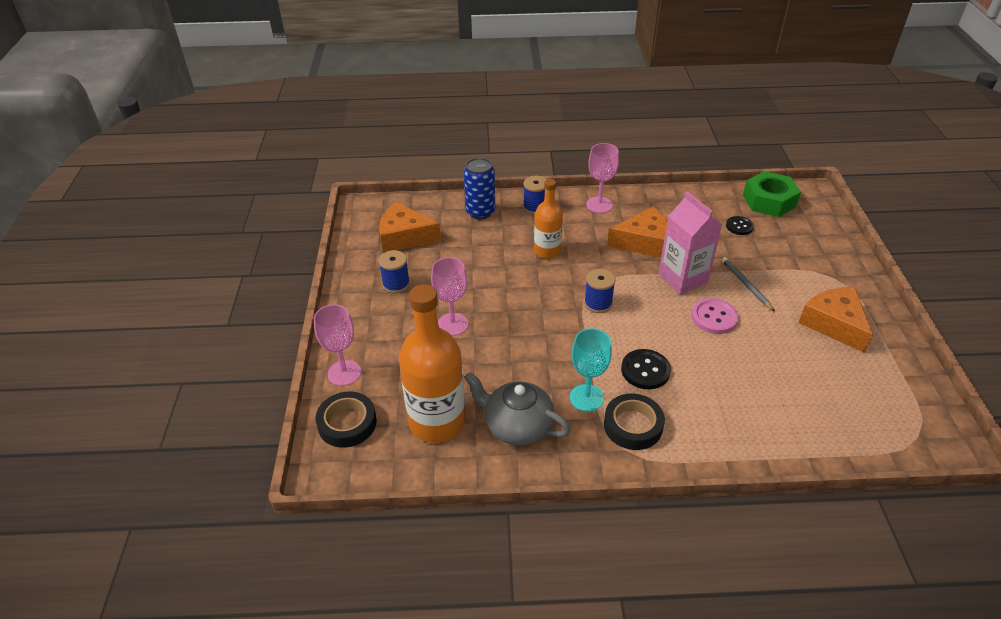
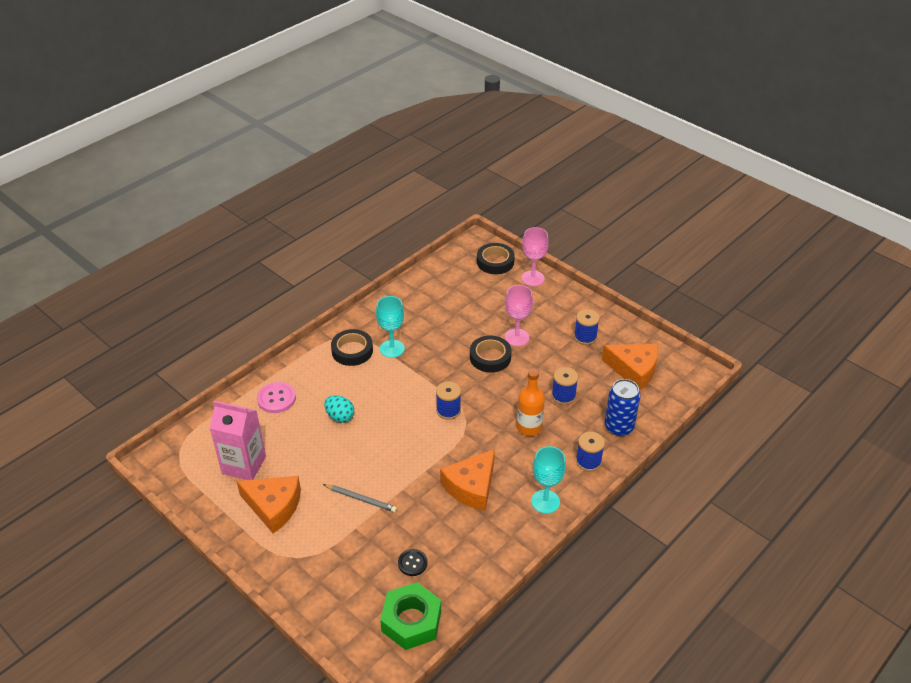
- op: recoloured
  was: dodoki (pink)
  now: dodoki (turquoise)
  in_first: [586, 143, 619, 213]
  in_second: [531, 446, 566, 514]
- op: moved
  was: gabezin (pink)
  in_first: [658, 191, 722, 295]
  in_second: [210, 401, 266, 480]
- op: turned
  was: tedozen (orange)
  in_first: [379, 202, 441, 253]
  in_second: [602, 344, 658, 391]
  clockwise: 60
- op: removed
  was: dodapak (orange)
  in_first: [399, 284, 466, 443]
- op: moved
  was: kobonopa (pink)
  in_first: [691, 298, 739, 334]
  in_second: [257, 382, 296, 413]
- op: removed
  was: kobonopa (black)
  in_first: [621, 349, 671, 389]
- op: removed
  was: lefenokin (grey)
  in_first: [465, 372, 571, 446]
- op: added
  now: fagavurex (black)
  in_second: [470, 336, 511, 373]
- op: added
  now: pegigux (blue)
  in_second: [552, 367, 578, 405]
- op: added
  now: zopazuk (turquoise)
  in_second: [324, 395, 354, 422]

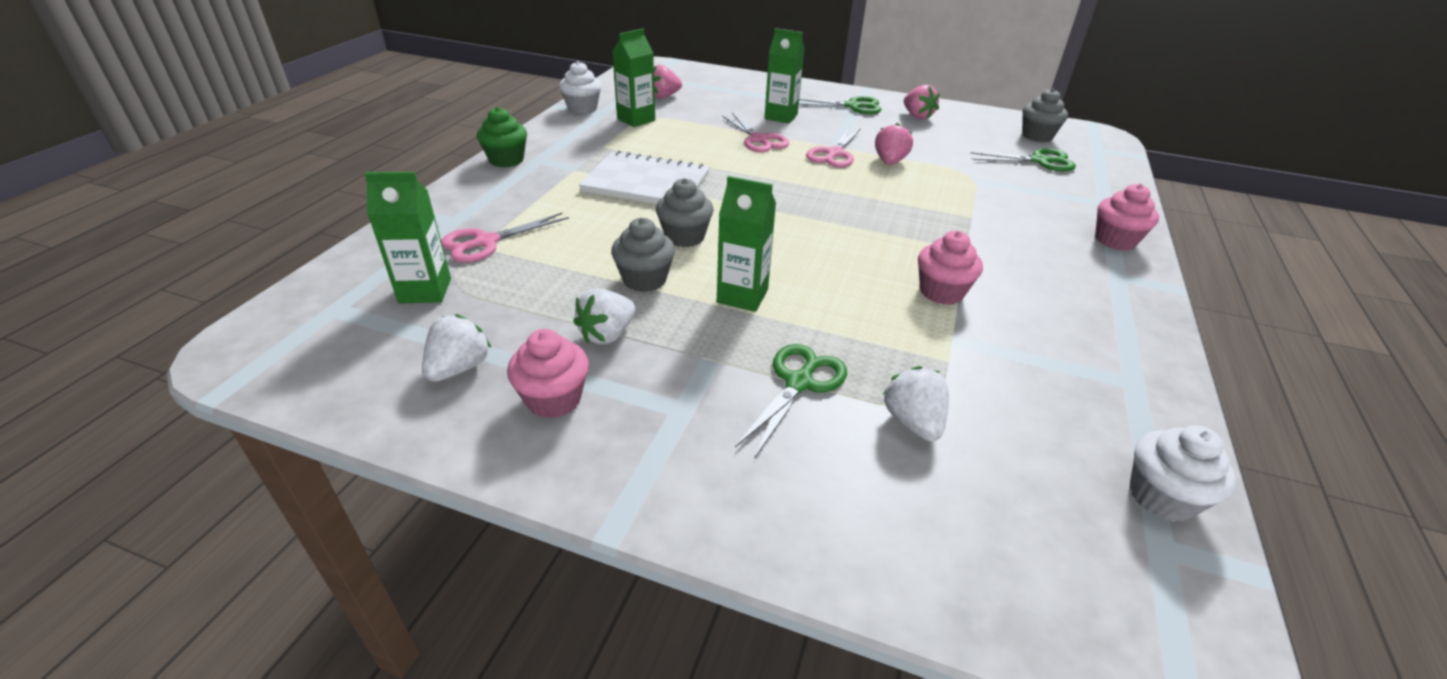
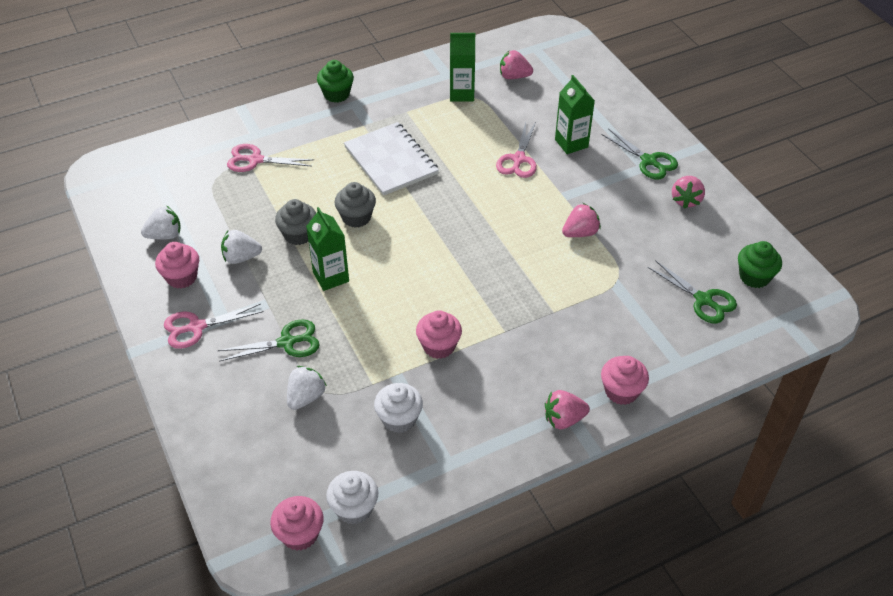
- op: moved
  was: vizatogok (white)
  in_first: [559, 61, 601, 114]
  in_second: [374, 383, 423, 433]
- op: recoloured
  was: vizatogok (grey)
  now: vizatogok (green)
  in_first: [1022, 88, 1068, 142]
  in_second: [738, 241, 782, 288]
- op: moved
  was: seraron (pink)
  in_first: [806, 127, 861, 168]
  in_second: [164, 304, 264, 349]
- op: removed
  was: gabezin (green)
  in_first: [364, 172, 451, 304]
- op: added
  now: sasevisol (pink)
  in_second: [545, 390, 590, 429]
- op: added
  now: vizatogok (pink)
  in_second: [270, 496, 324, 551]

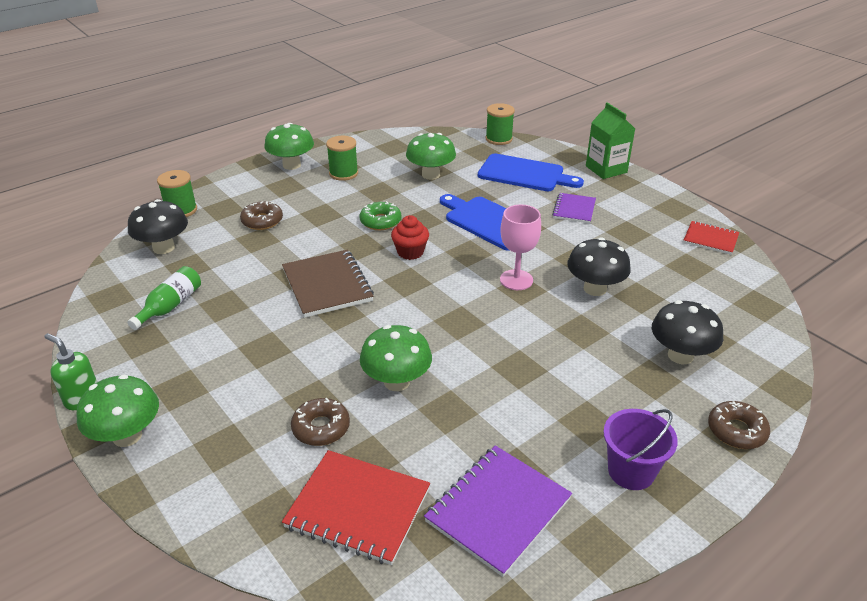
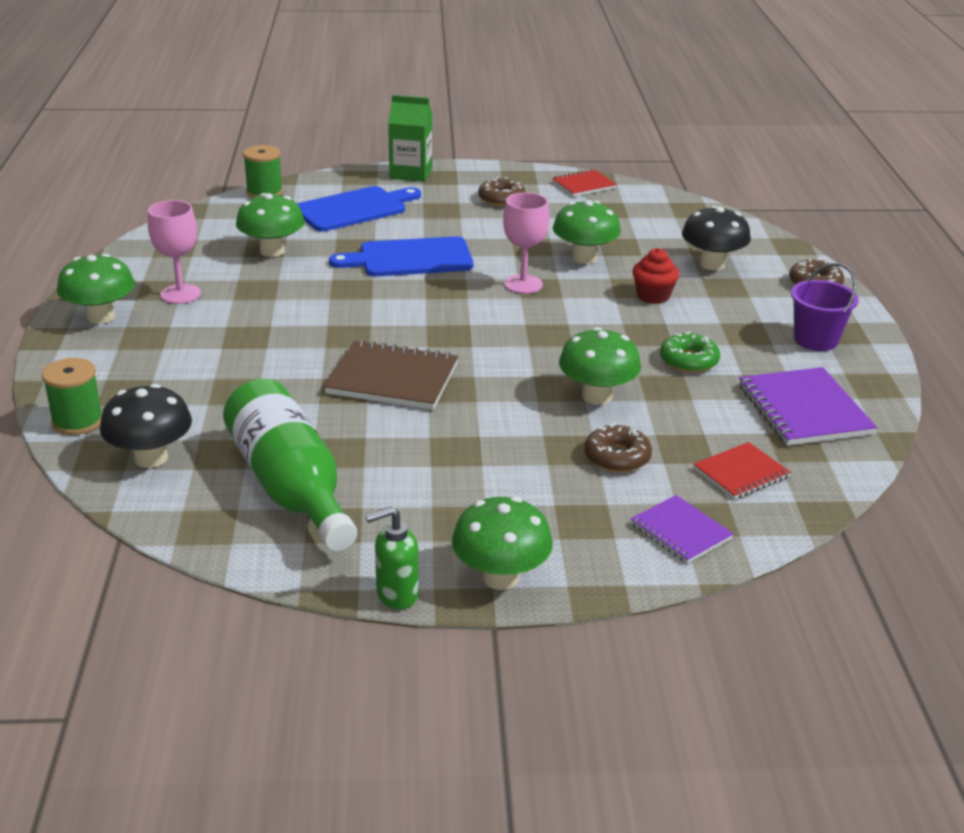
- op: replaced
  was: pegigux (green)
  now: dodoki (pink)
  in_first: [326, 136, 358, 181]
  in_second: [148, 200, 201, 304]
- op: moved
  was: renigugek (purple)
  in_first: [552, 193, 596, 223]
  in_second: [631, 495, 734, 563]
- op: moved
  was: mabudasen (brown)
  in_first: [240, 201, 283, 230]
  in_second: [478, 177, 526, 206]
- op: moved
  was: mabudasen (green)
  in_first: [360, 201, 401, 230]
  in_second: [660, 331, 720, 373]
- op: moved
  was: vizatogok (red)
  in_first: [391, 215, 429, 260]
  in_second: [632, 248, 679, 304]
- op: recoloured
  was: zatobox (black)
  now: zatobox (green)
  in_first: [567, 237, 631, 296]
  in_second: [553, 200, 621, 264]
- op: resized
  was: dodapak (green)
  in_first: [127, 266, 201, 330]
  in_second: [223, 379, 357, 551]
  ratio: 1.91
- op: resized
  was: renigugek (red)
  in_first: [282, 450, 430, 565]
  in_second: [694, 442, 791, 499]
  ratio: 0.6

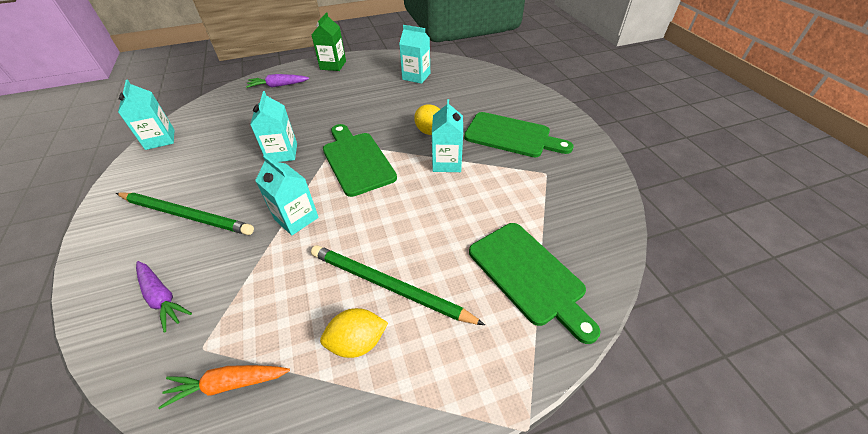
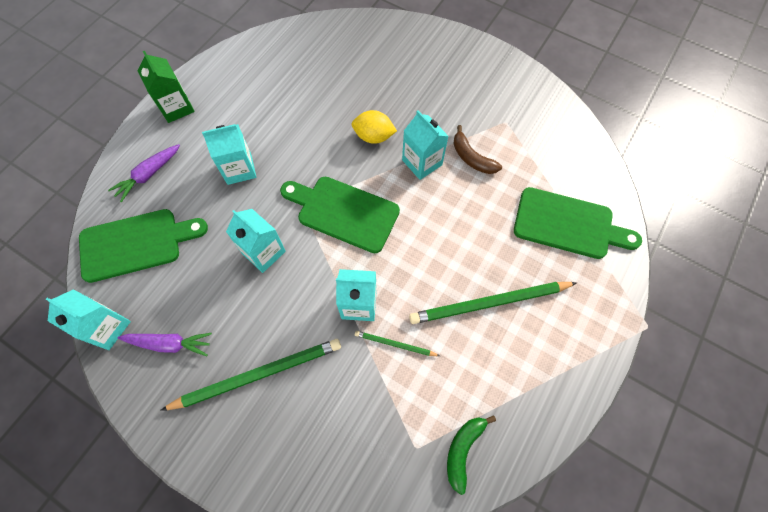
- op: moved
  was: gabezin (turquoise)
  in_first: [399, 25, 430, 84]
  in_second: [202, 124, 256, 185]
- op: moved
  was: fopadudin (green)
  in_first: [464, 112, 574, 157]
  in_second: [79, 209, 208, 283]
- op: moved
  was: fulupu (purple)
  in_first: [136, 261, 192, 333]
  in_second: [118, 333, 212, 356]
- op: removed
  was: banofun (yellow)
  in_first: [320, 308, 388, 358]
- op: replaced
  was: fulupu (orange)
  now: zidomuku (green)
  in_first: [158, 365, 290, 409]
  in_second: [447, 415, 496, 495]
- op: added
  now: zidomuku (brown)
  in_second: [453, 125, 502, 174]
- op: added
  now: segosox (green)
  in_second: [355, 331, 440, 356]

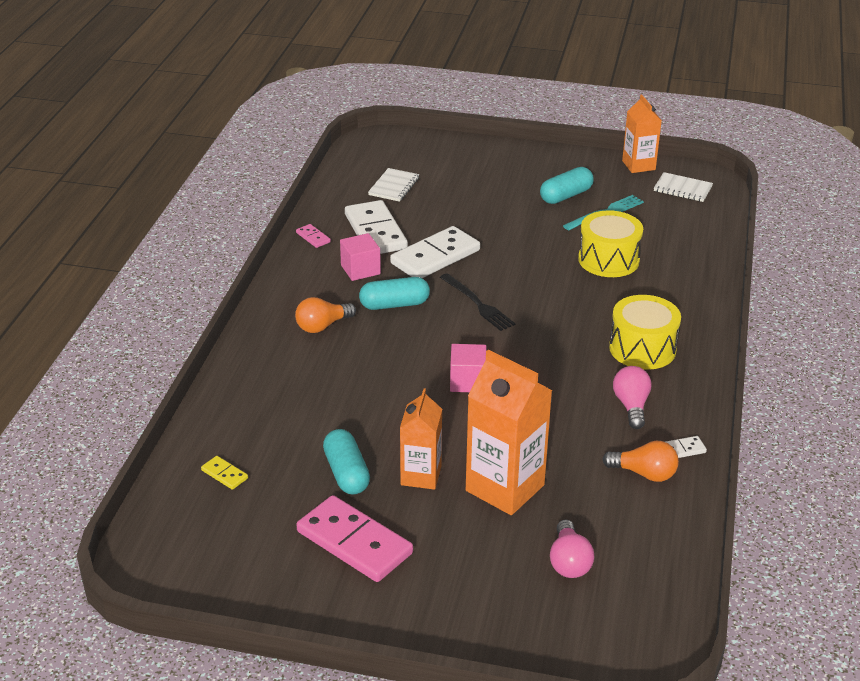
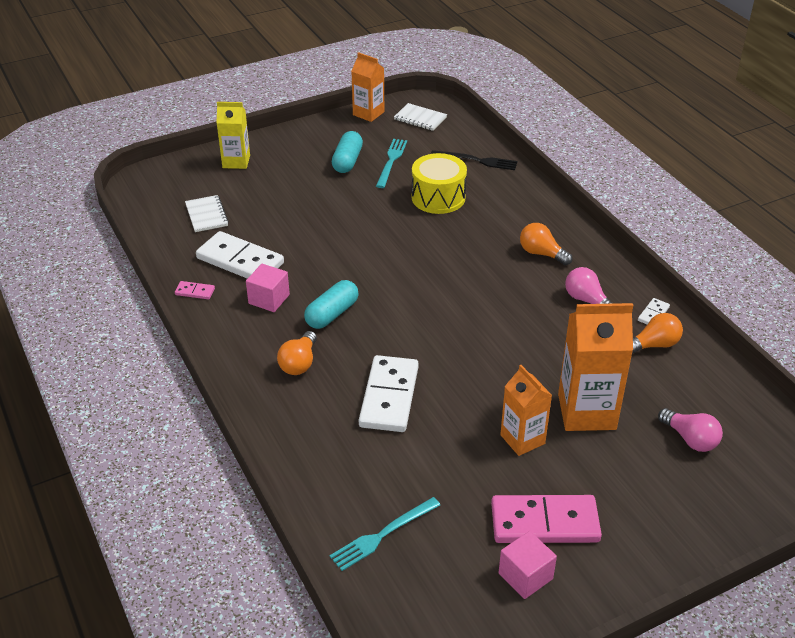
- op: turned
  was: renigugek (white)
  in_first: [654, 172, 713, 202]
  in_second: [394, 103, 447, 131]
  clockwise: 45
- op: moved
  was: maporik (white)
  in_first: [390, 226, 480, 278]
  in_second: [359, 355, 419, 432]
- op: moved
  was: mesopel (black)
  in_first: [440, 273, 515, 331]
  in_second: [431, 150, 517, 170]
- op: replaced
  was: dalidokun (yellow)
  now: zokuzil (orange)
  in_first: [609, 295, 681, 370]
  in_second: [520, 223, 572, 265]
- op: moved
  was: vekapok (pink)
  in_first: [450, 344, 486, 392]
  in_second: [499, 531, 557, 599]
- op: removed
  was: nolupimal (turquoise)
  in_first: [323, 429, 370, 495]
- op: replaced
  was: maporik (yellow)
  now: mesopel (turquoise)
  in_first: [201, 456, 248, 490]
  in_second: [329, 497, 440, 571]
- op: added
  now: gabezin (yellow)
  in_second: [217, 102, 250, 169]

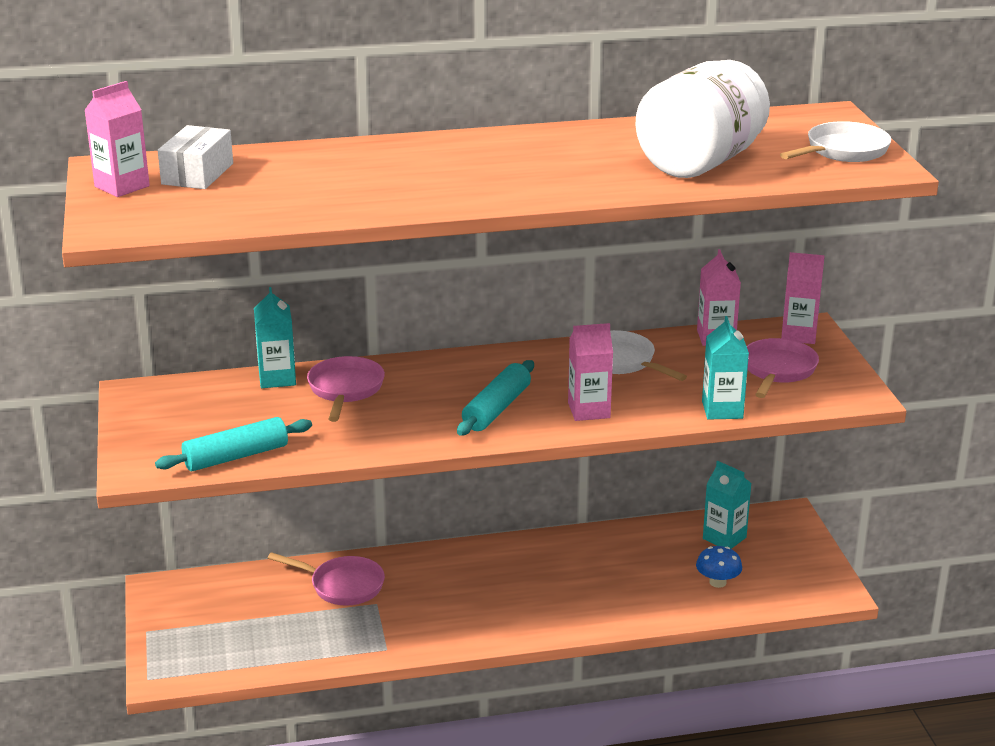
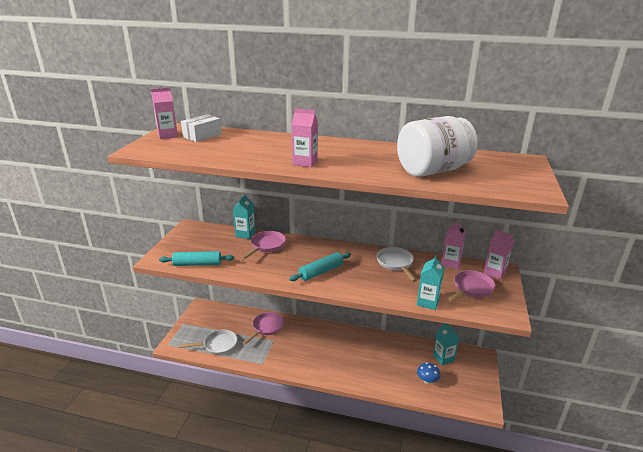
- op: moved
  was: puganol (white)
  in_first: [780, 121, 891, 162]
  in_second: [179, 330, 237, 355]
- op: moved
  was: gabezin (pink)
  in_first: [568, 323, 613, 421]
  in_second: [291, 109, 318, 167]
- op: turned
  was: puganol (pink)
  in_first: [268, 552, 385, 606]
  in_second: [243, 312, 284, 345]
  clockwise: -105

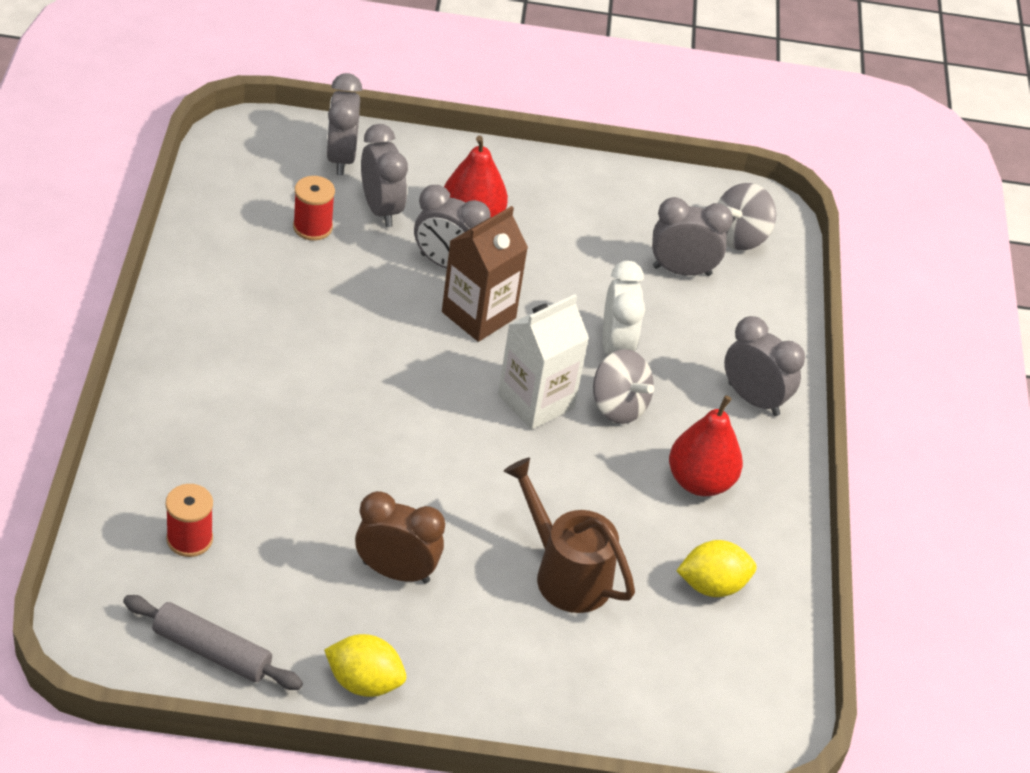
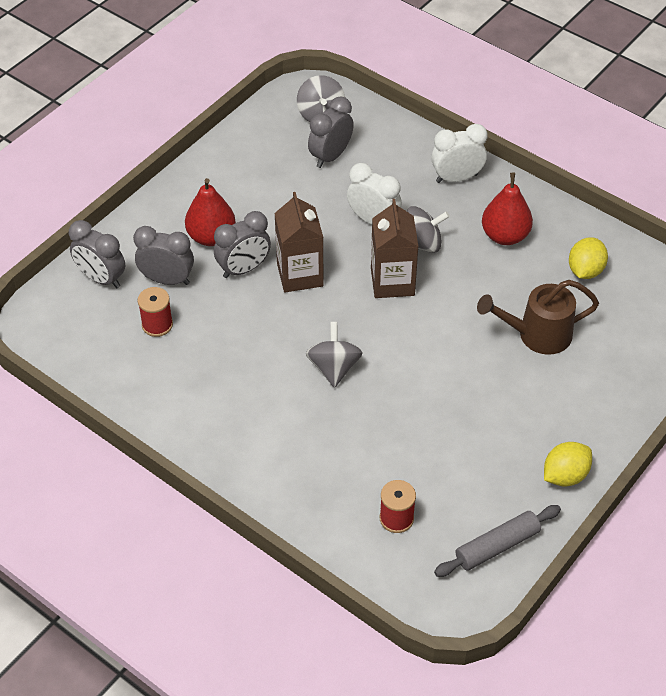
- op: recoloured
  was: gabezin (white)
  now: gabezin (brown)
  in_first: [498, 294, 589, 430]
  in_second: [371, 199, 419, 298]
- op: recoloured
  was: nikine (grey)
  now: nikine (white)
  in_first: [724, 316, 805, 416]
  in_second: [431, 124, 488, 183]
- op: removed
  was: nikine (brown)
  in_first: [355, 491, 445, 583]
- op: added
  now: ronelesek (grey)
  in_second: [306, 322, 362, 388]

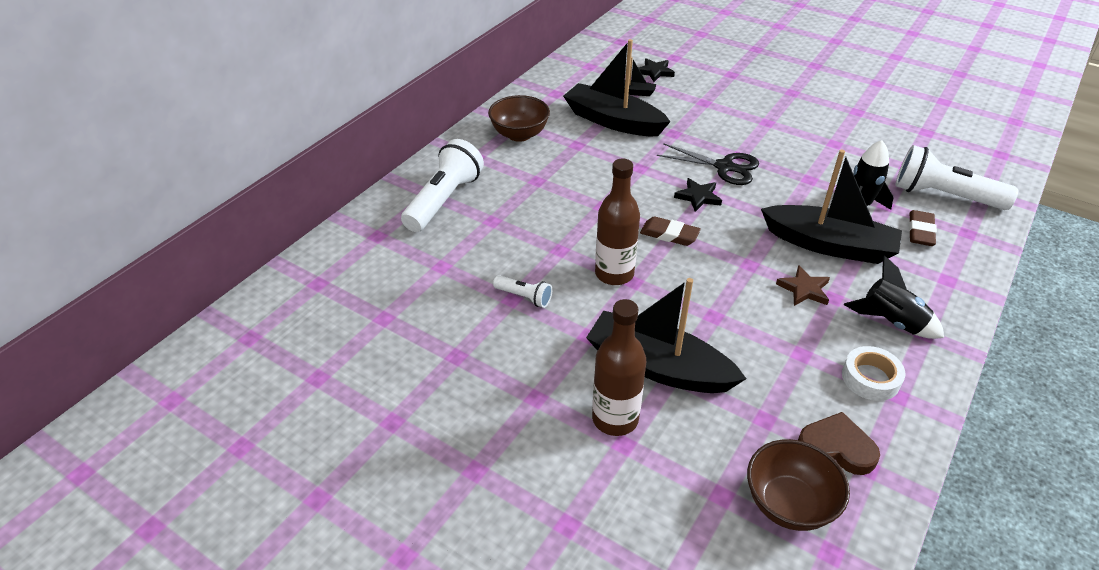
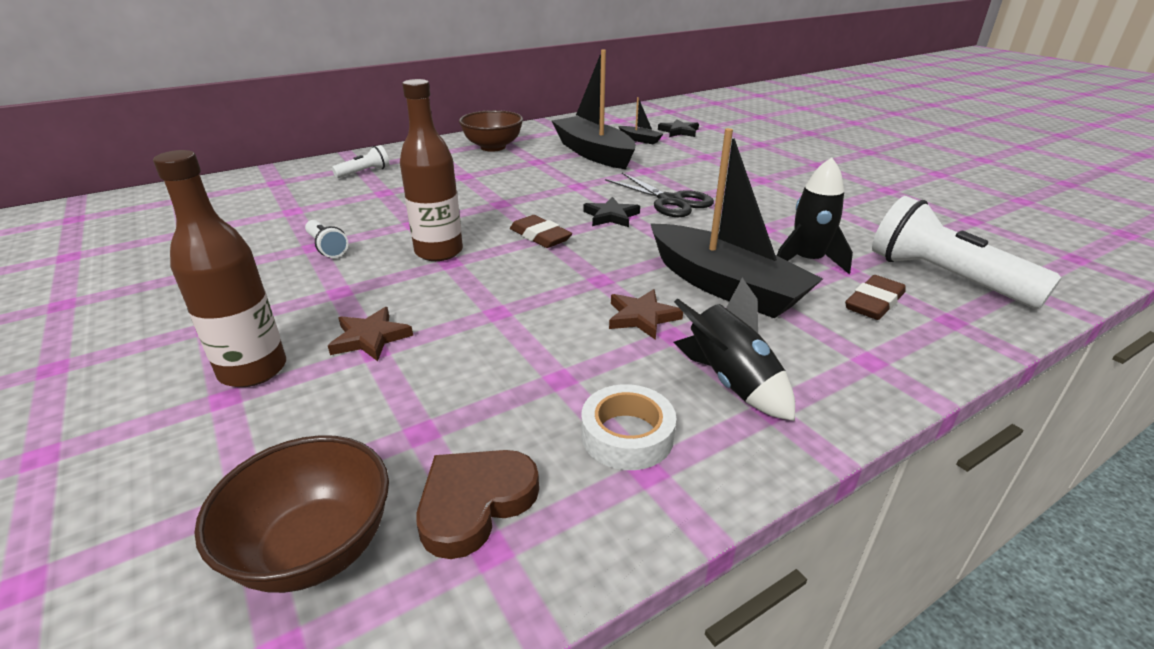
- op: resized
  was: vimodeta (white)
  in_first: [401, 139, 484, 232]
  in_second: [332, 145, 389, 178]
  ratio: 0.48
- op: replaced
  was: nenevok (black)
  now: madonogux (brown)
  in_first: [586, 278, 746, 393]
  in_second: [328, 307, 413, 361]
- op: turned
  was: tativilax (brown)
  in_first: [798, 412, 880, 475]
  in_second: [416, 450, 539, 559]
  clockwise: -90

